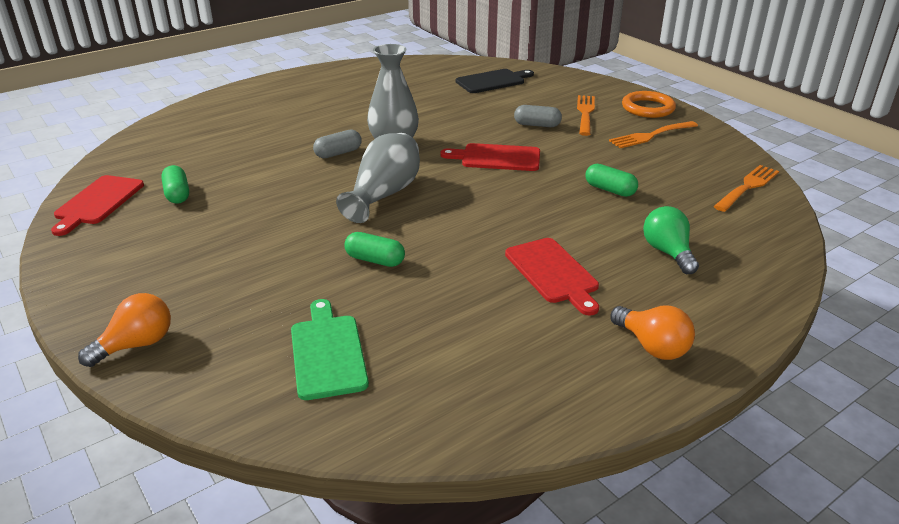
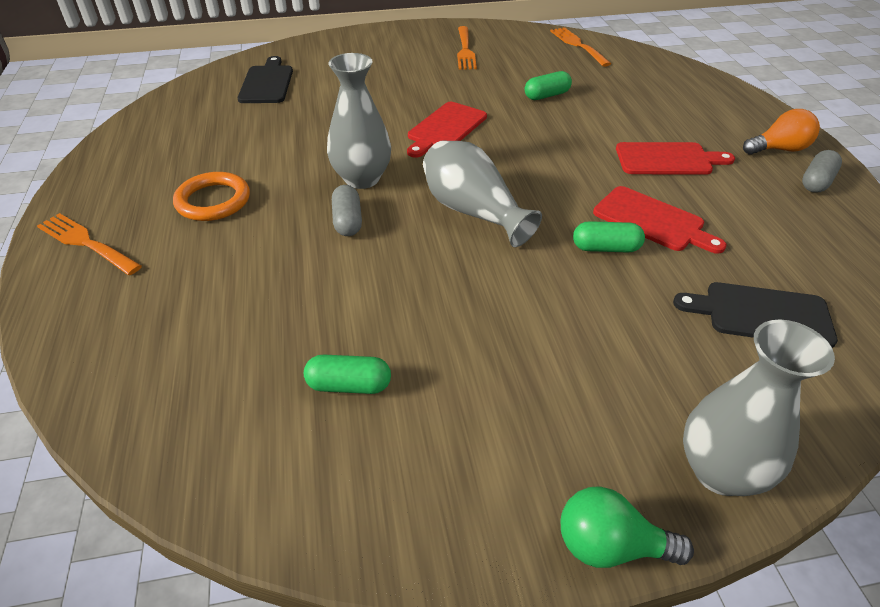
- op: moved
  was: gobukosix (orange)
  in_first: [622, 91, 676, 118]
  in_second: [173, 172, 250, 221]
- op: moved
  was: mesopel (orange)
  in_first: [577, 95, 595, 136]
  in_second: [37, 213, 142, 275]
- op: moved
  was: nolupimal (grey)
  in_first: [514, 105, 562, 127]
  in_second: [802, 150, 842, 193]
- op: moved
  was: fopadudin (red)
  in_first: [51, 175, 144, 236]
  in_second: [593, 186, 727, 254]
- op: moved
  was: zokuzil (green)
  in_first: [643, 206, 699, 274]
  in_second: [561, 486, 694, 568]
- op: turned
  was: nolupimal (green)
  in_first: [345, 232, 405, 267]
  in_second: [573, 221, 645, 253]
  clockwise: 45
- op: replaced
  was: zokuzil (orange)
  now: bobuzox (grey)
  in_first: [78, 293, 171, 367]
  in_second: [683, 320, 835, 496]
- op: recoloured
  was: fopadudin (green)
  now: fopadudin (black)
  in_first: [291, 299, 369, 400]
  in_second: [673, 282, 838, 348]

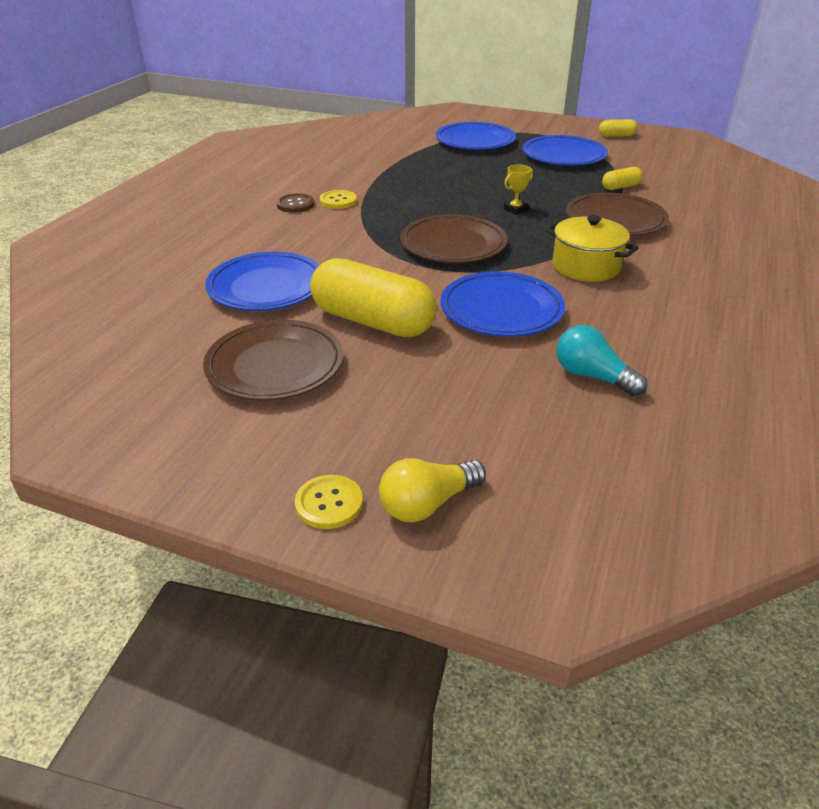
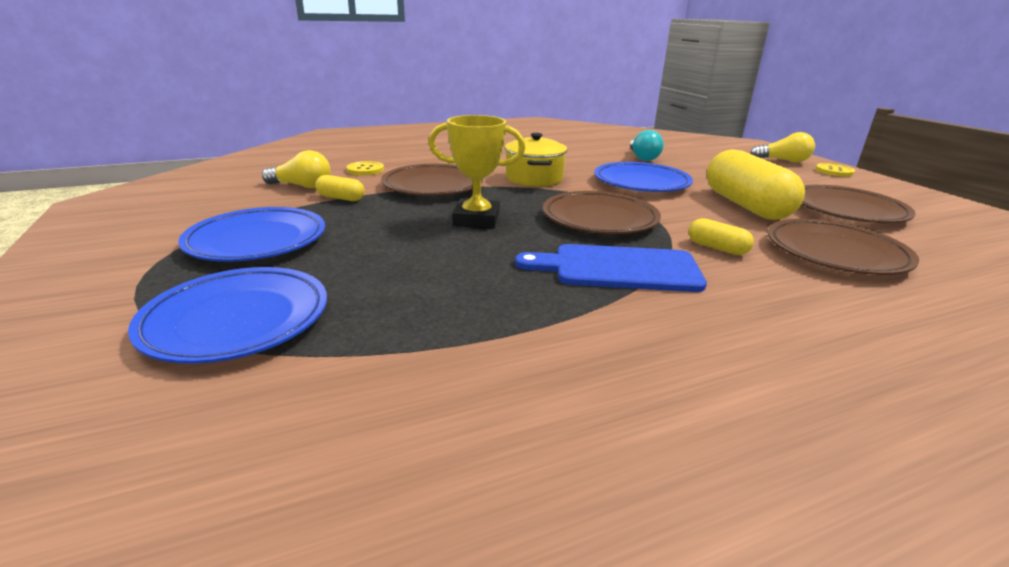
- op: moved
  was: nolupimal (yellow)
  in_first: [599, 119, 638, 137]
  in_second: [689, 218, 754, 255]
- op: resized
  was: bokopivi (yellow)
  in_first: [504, 165, 533, 215]
  in_second: [429, 115, 526, 229]
  ratio: 1.92
- op: moved
  was: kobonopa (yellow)
  in_first: [320, 190, 357, 209]
  in_second: [346, 161, 384, 176]
- op: removed
  was: kobonopa (brown)
  in_first: [276, 193, 314, 213]
- op: recoloured
  was: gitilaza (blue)
  now: gitilaza (brown)
  in_first: [205, 252, 320, 311]
  in_second: [767, 219, 919, 275]
- op: added
  now: zokuzil (yellow)
  in_second: [262, 150, 330, 188]
- op: added
  now: fopadudin (blue)
  in_second: [515, 244, 707, 292]

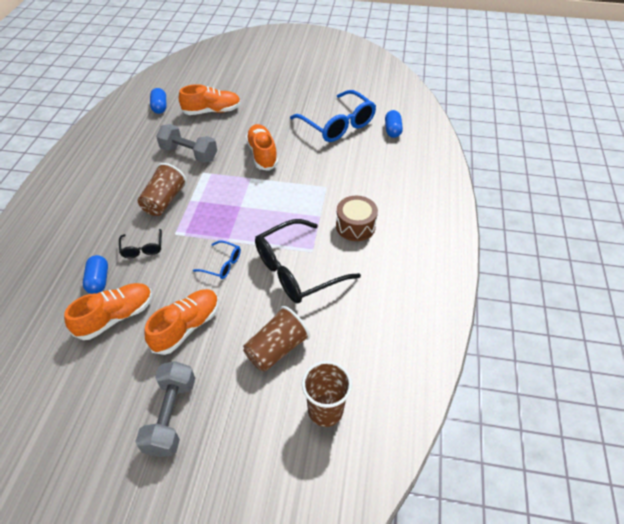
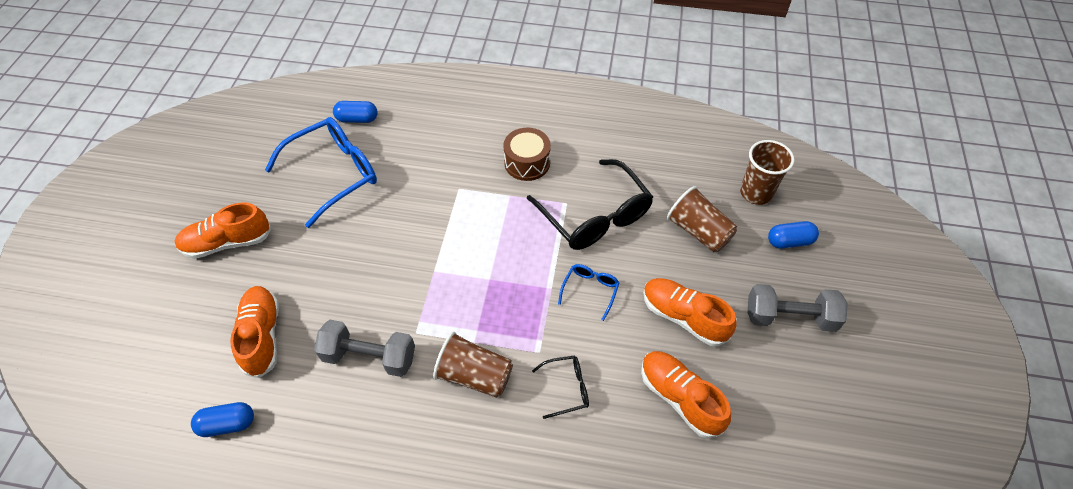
- op: turned
  was: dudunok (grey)
  in_first: [156, 124, 217, 163]
  in_second: [314, 320, 415, 377]
  clockwise: 75
- op: moved
  was: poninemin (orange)
  in_first: [246, 124, 278, 171]
  in_second: [175, 202, 272, 259]
- op: moved
  was: nolupimal (blue)
  in_first: [83, 255, 108, 294]
  in_second: [768, 221, 819, 249]

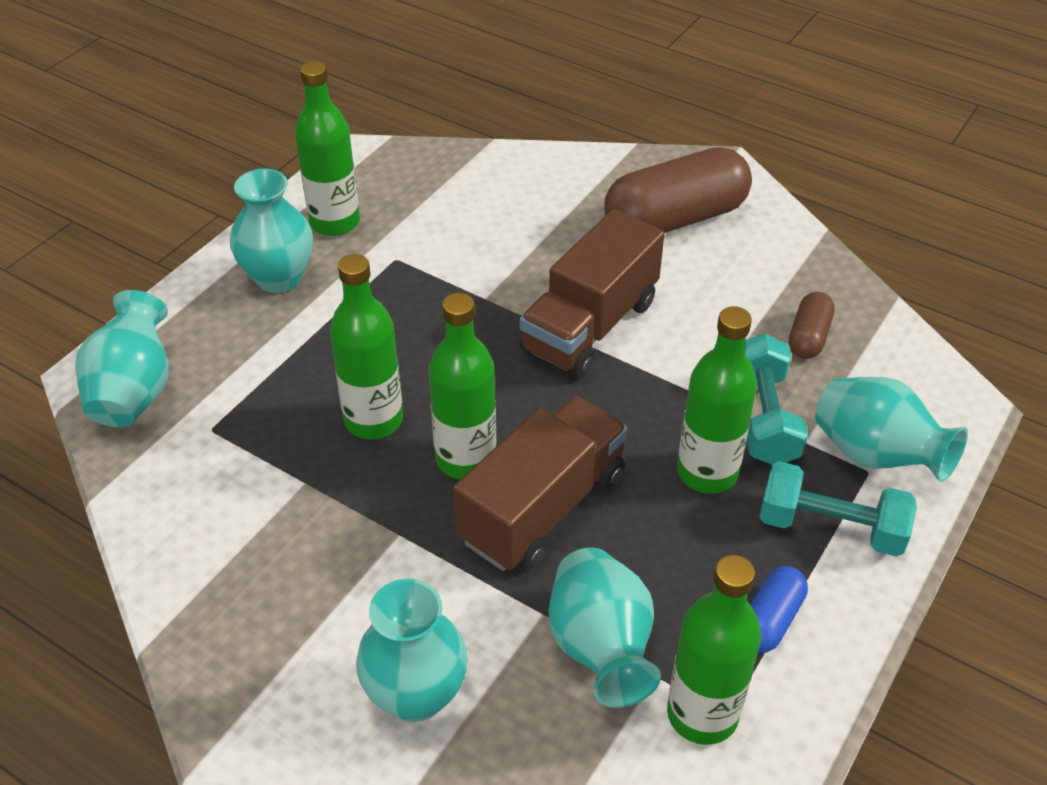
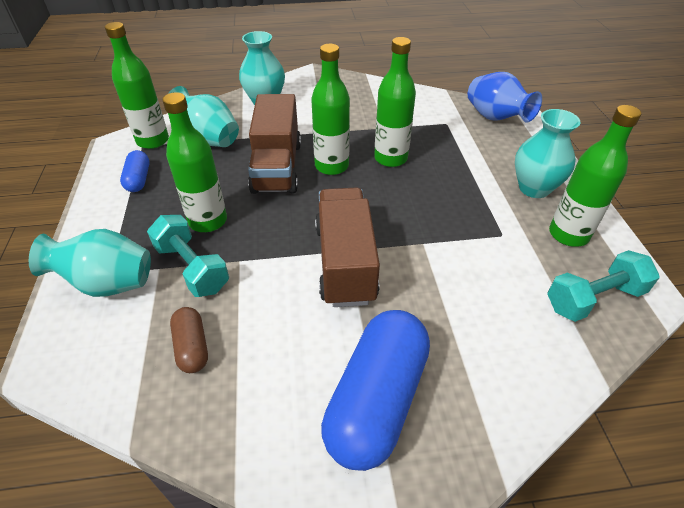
- op: recoloured
  was: nolupimal (brown)
  now: nolupimal (blue)
  in_first: [604, 147, 752, 233]
  in_second: [321, 310, 430, 471]
- op: recoloured
  was: bobuzox (turquoise)
  now: bobuzox (blue)
  in_first: [75, 290, 169, 427]
  in_second: [468, 72, 542, 123]
- op: moved
  was: dudunok (turquoise)
  in_first: [759, 461, 917, 557]
  in_second: [547, 250, 660, 322]

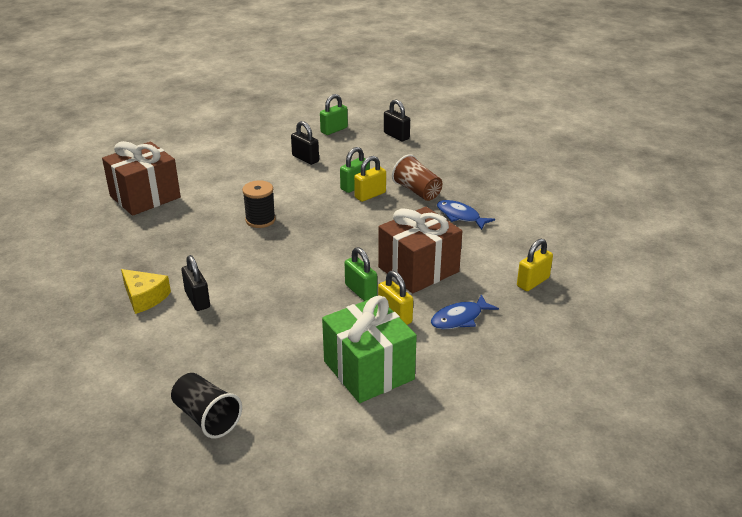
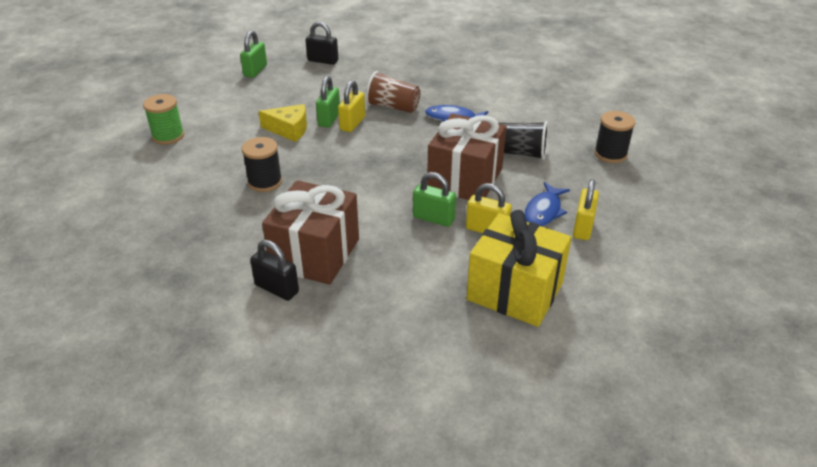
- op: removed
  was: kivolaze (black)
  in_first: [291, 121, 319, 165]
- op: moved
  was: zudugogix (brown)
  in_first: [102, 141, 181, 216]
  in_second: [262, 180, 359, 285]
- op: moved
  was: kivolaze (yellow)
  in_first: [517, 239, 553, 291]
  in_second: [573, 179, 599, 240]
- op: moved
  was: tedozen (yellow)
  in_first: [121, 269, 171, 314]
  in_second: [258, 104, 307, 142]
- op: recoloured
  was: zudugogix (green)
  now: zudugogix (yellow)
  in_first: [322, 295, 417, 403]
  in_second: [467, 210, 572, 327]
- op: moved
  was: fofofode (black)
  in_first: [171, 373, 242, 439]
  in_second: [498, 121, 548, 160]
- op: added
  now: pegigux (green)
  in_second: [143, 94, 184, 145]
- op: added
  now: pegigux (black)
  in_second: [594, 111, 635, 163]

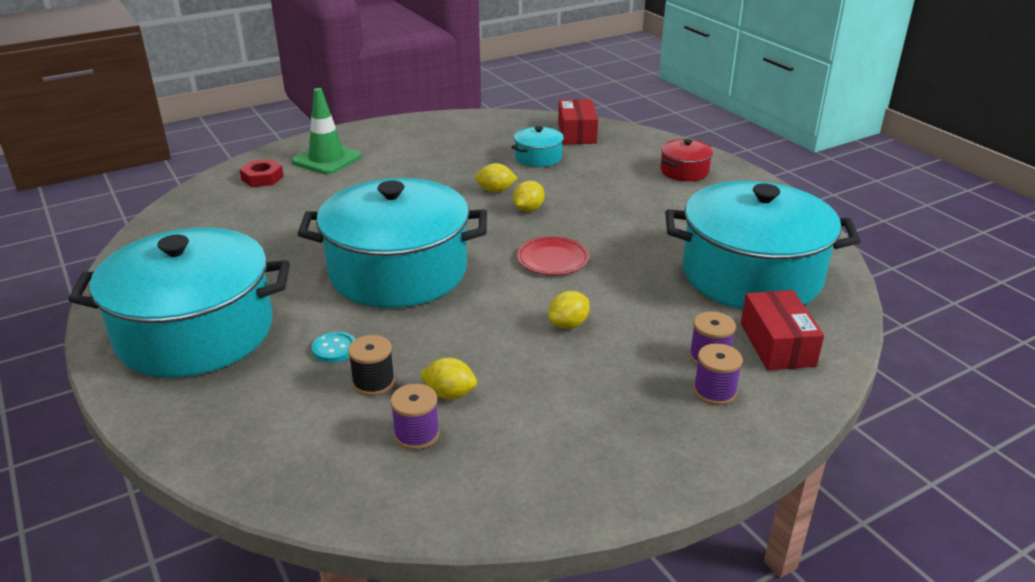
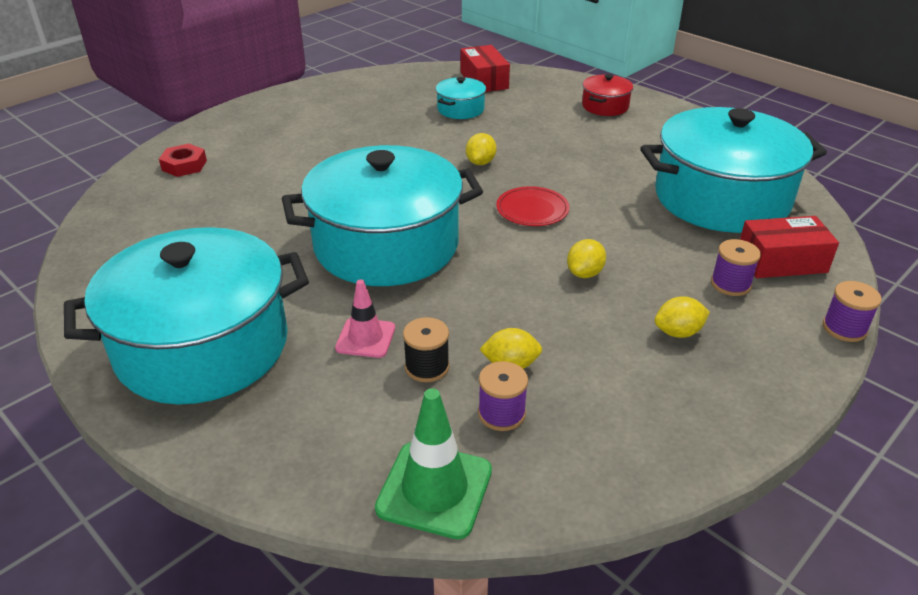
- op: moved
  was: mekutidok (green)
  in_first: [292, 88, 362, 174]
  in_second: [375, 388, 492, 539]
- op: moved
  was: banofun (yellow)
  in_first: [475, 163, 517, 193]
  in_second: [654, 296, 710, 338]
- op: turned
  was: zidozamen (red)
  in_first: [741, 290, 824, 370]
  in_second: [740, 216, 839, 278]
  clockwise: -75
- op: replaced
  was: kobonopa (turquoise)
  now: mekutidok (pink)
  in_first: [312, 331, 355, 363]
  in_second: [335, 279, 395, 358]
- op: moved
  was: pegigux (purple)
  in_first: [693, 343, 743, 405]
  in_second: [823, 281, 882, 342]

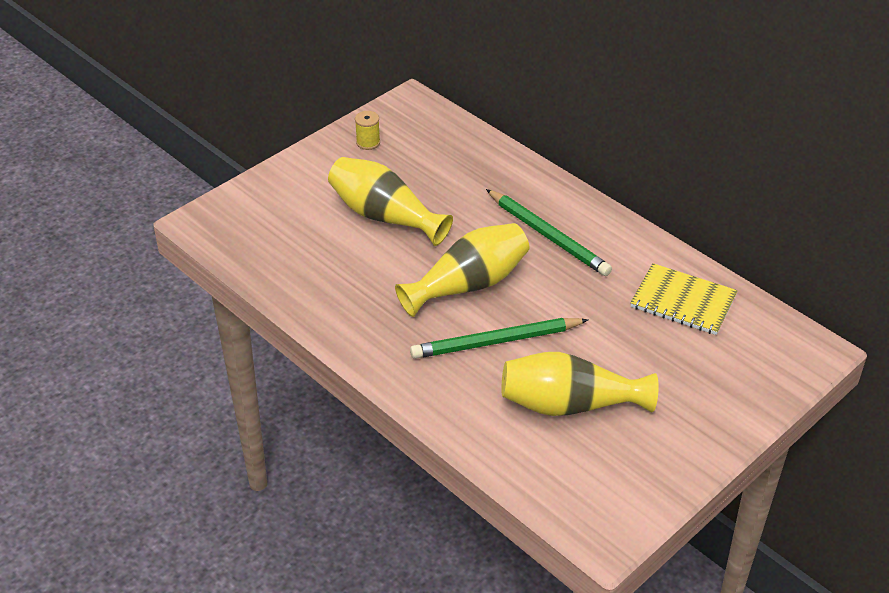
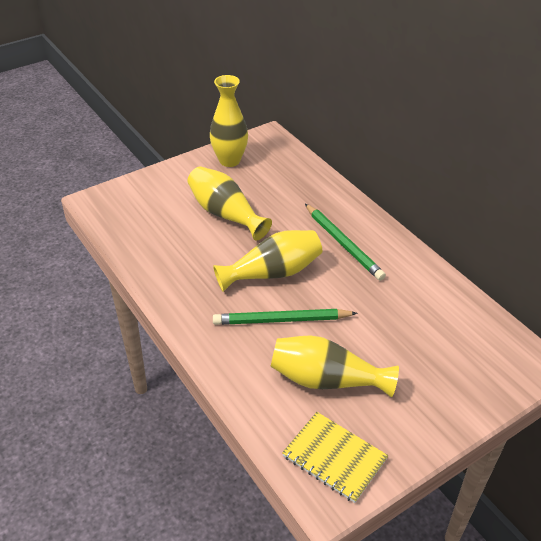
- op: replaced
  was: pegigux (yellow)
  now: bobuzox (yellow)
  in_first: [355, 111, 380, 150]
  in_second: [210, 75, 248, 167]
- op: moved
  was: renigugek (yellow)
  in_first: [630, 263, 738, 335]
  in_second: [282, 412, 388, 503]

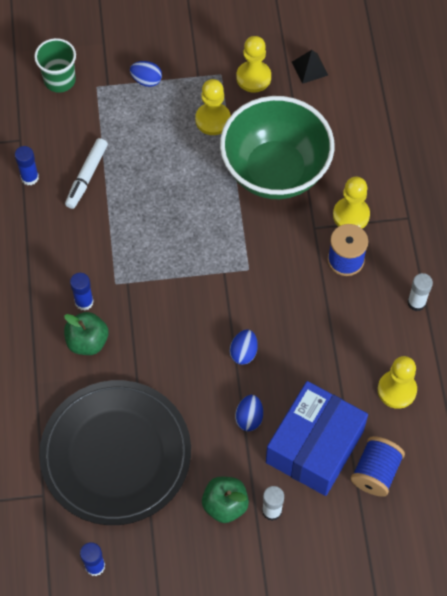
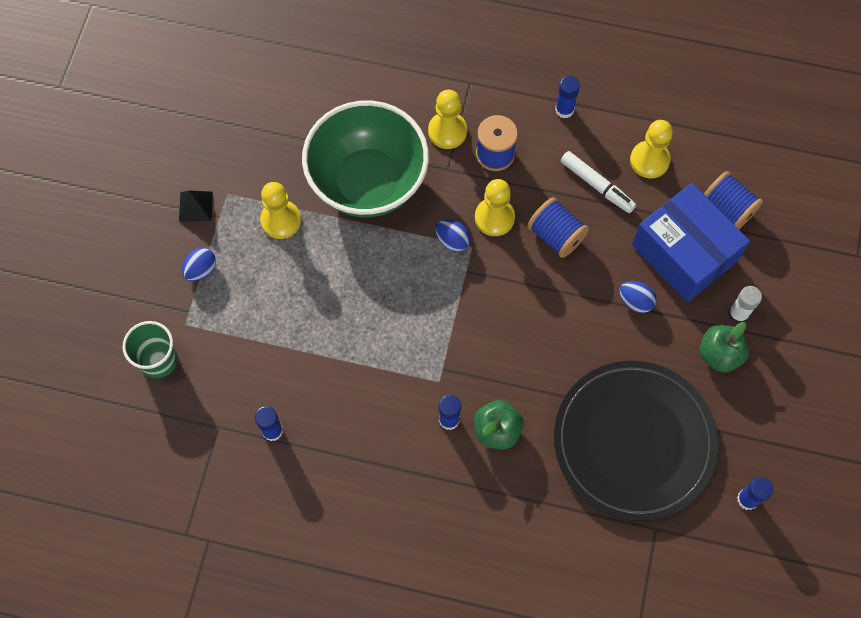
- op: moved
  was: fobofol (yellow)
  in_first: [236, 36, 271, 92]
  in_second: [475, 179, 515, 236]
- op: moved
  was: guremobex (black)
  in_first: [292, 50, 328, 84]
  in_second: [179, 191, 213, 222]
- op: moved
  was: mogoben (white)
  in_first: [65, 138, 108, 209]
  in_second: [561, 151, 636, 213]
- op: recoloured
  was: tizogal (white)
  now: tizogal (blue)
  in_first: [407, 273, 433, 311]
  in_second: [555, 76, 580, 118]
- op: moved
  was: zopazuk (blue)
  in_first: [230, 329, 258, 365]
  in_second: [435, 219, 471, 252]
- op: added
  now: pegigux (blue)
  in_second: [527, 198, 589, 258]

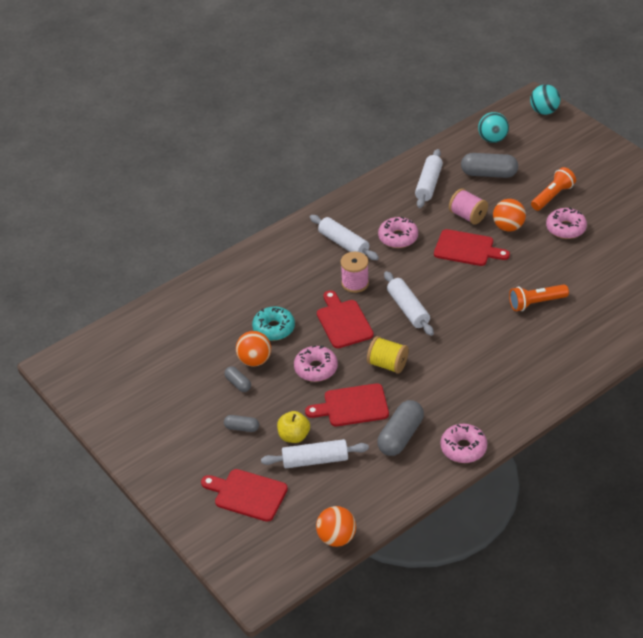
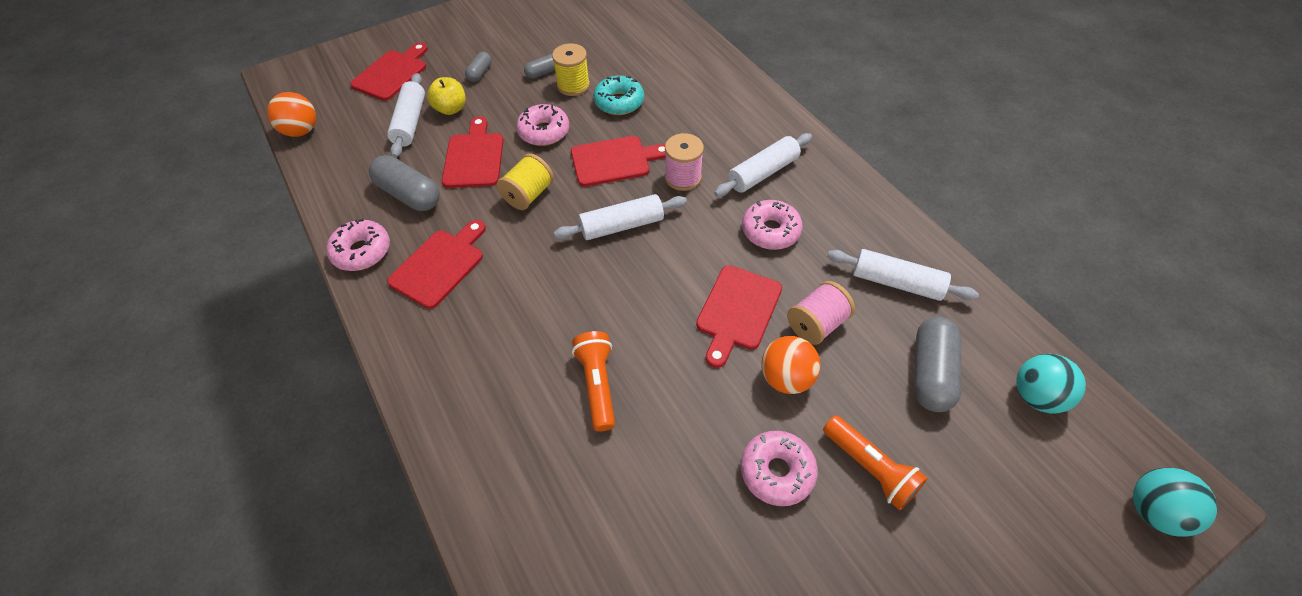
- op: replaced
  was: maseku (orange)
  now: pegigux (yellow)
  in_first: [236, 331, 271, 367]
  in_second: [552, 43, 590, 96]
- op: added
  now: fopadudin (red)
  in_second: [387, 220, 486, 309]

